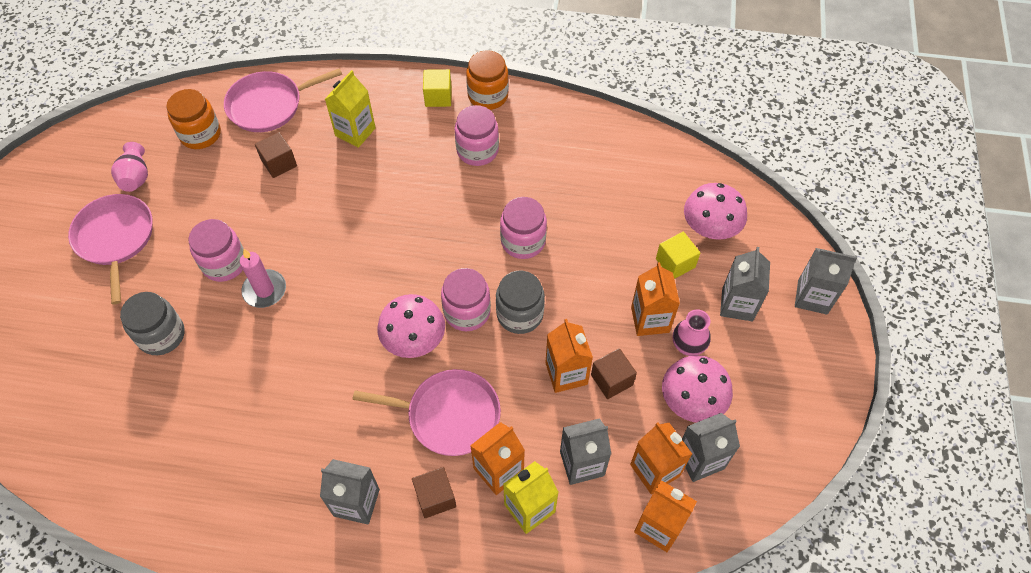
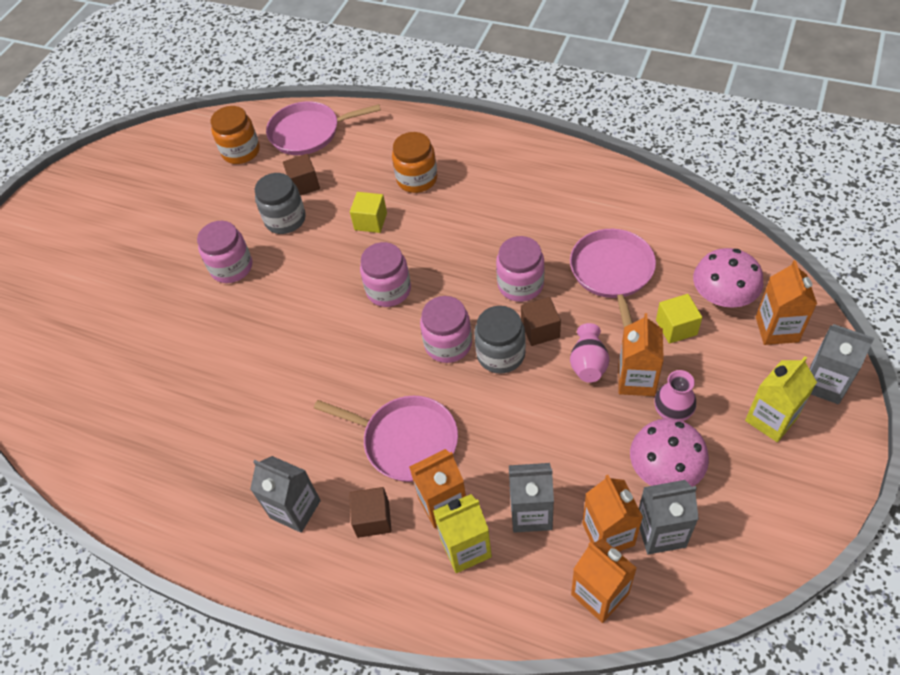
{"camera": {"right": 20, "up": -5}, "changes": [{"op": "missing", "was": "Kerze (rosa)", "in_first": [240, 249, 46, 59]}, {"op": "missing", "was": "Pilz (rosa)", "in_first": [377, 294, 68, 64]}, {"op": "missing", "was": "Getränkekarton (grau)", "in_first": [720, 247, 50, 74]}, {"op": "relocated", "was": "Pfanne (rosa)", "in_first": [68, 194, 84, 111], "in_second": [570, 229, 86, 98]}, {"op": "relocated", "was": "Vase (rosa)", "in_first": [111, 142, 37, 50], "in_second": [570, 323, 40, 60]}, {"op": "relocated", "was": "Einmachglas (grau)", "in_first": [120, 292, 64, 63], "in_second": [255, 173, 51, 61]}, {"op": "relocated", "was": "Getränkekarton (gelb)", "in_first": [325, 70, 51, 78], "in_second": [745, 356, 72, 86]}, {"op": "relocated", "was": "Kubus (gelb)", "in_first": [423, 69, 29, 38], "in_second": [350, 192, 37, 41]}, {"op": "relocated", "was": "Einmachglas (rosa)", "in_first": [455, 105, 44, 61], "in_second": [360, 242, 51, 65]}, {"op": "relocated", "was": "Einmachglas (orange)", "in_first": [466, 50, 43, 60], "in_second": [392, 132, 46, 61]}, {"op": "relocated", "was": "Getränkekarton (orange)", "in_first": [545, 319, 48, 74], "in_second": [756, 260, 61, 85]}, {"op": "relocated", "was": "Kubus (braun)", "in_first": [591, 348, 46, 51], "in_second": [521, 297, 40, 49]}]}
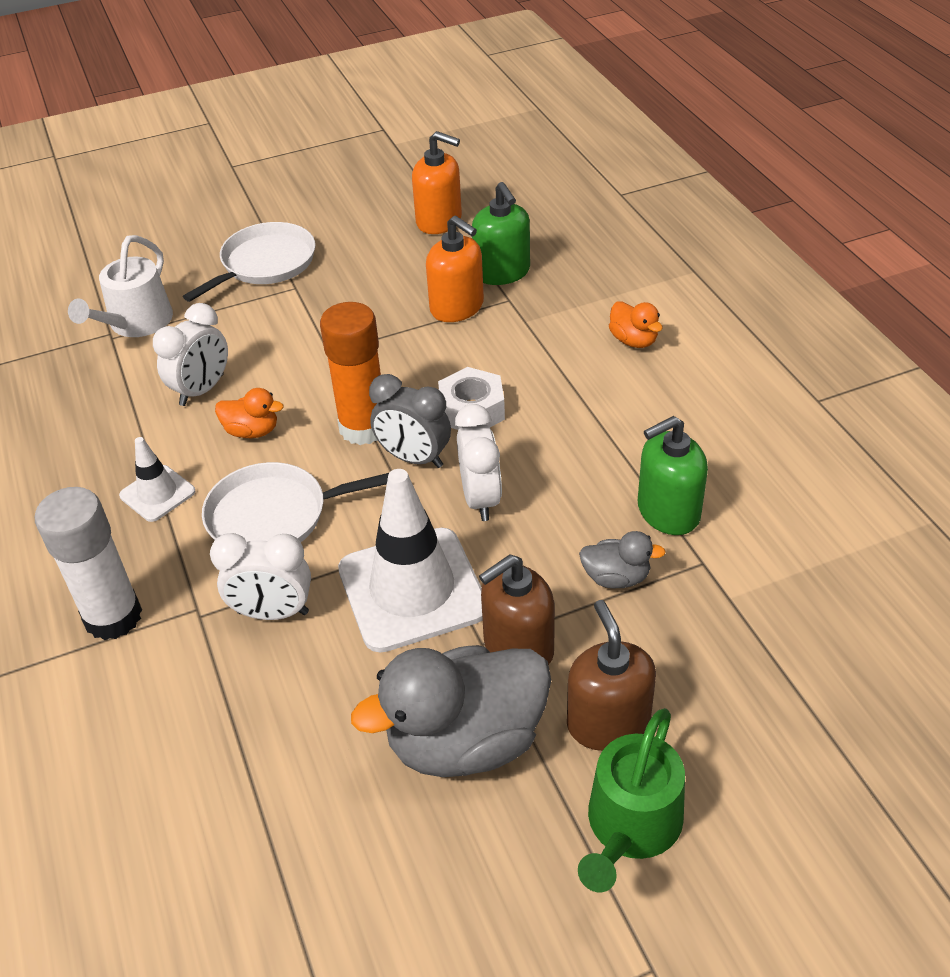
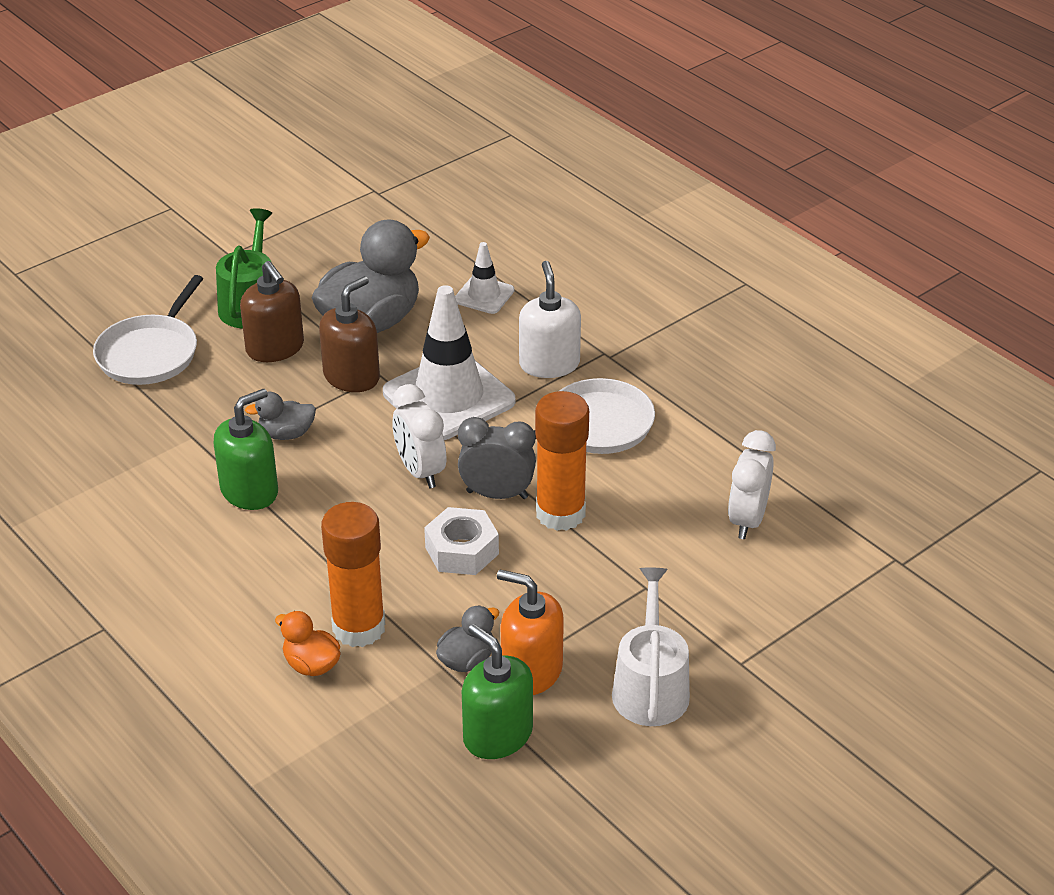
{"camera": {"right": 160, "up": -5}, "changes": [{"op": "missing", "was": "Klebestift (weiß)", "in_first": [35, 487, 107, 153]}, {"op": "missing", "was": "Ente (orange)", "in_first": [215, 388, 69, 50]}, {"op": "missing", "was": "Seifenspender (orange)", "in_first": [412, 131, 50, 103]}, {"op": "appeared", "now": "Klebestift (orange)", "in_second": [321, 502, 64, 145]}, {"op": "appeared", "now": "Ente (grau)", "in_second": [436, 605, 63, 67]}, {"op": "relocated", "was": "Gießkanne (weiß)", "in_first": [68, 235, 105, 102], "in_second": [612, 568, 78, 158]}, {"op": "relocated", "was": "Leitkegel (weiß)", "in_first": [119, 437, 76, 85], "in_second": [455, 242, 59, 72]}, {"op": "relocated", "was": "Pfanne (weiß)", "in_first": [183, 222, 132, 80], "in_second": [93, 275, 110, 110]}, {"op": "exchanged", "was": "Wecker (weiß)", "now": "Seifenspender (weiß)", "in_first": [210, 533, 101, 87], "in_second": [519, 261, 62, 117]}]}
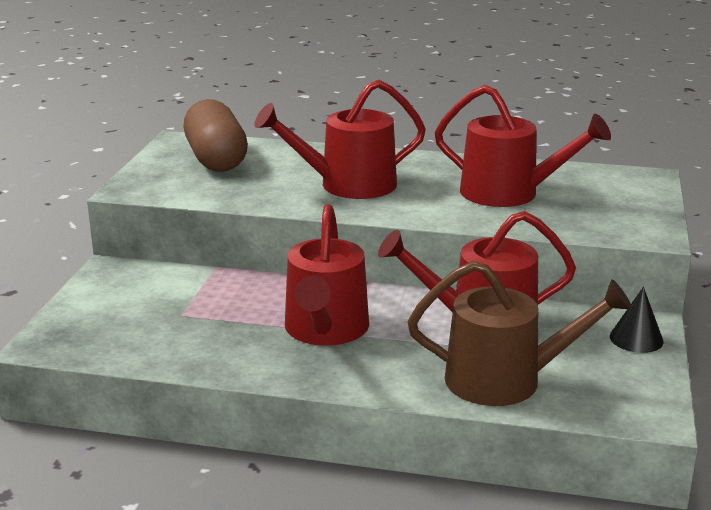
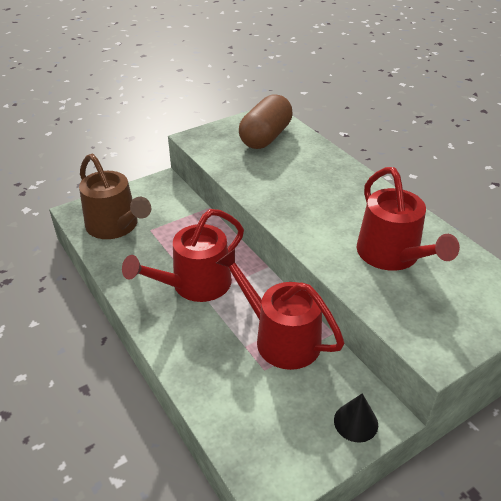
{"camera": {"right": 45, "up": 15}, "changes": [{"op": "missing", "was": "Gießkanne (rot)", "in_first": [254, 80, 172, 119]}, {"op": "relocated", "was": "Gießkanne (braun)", "in_first": [408, 261, 225, 145], "in_second": [79, 154, 72, 85]}]}
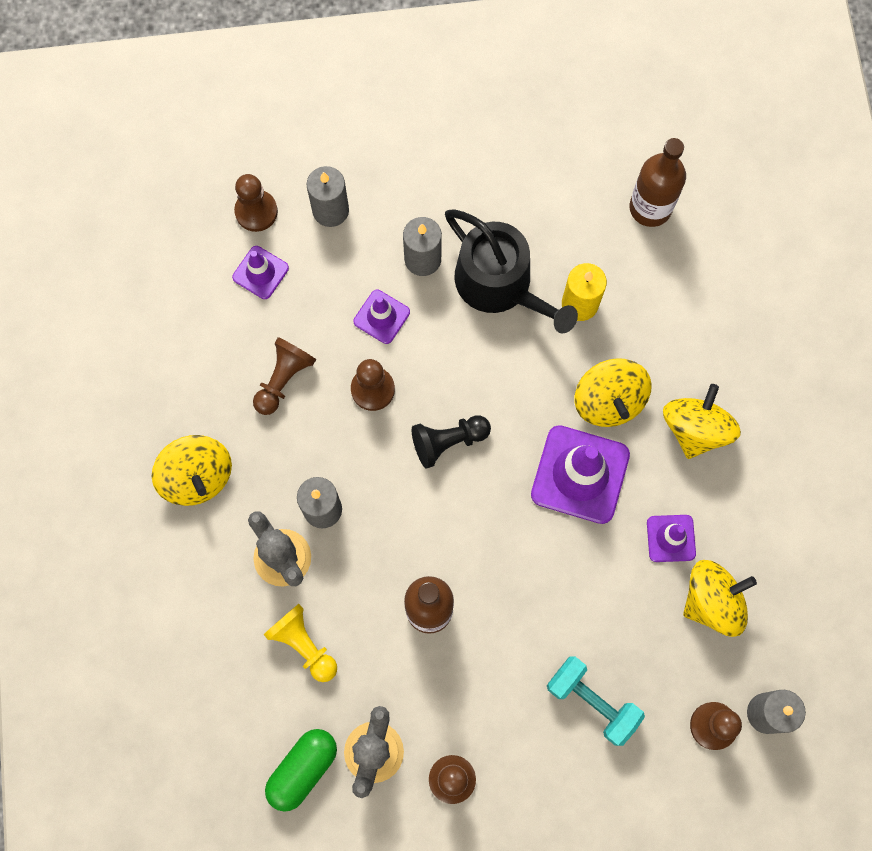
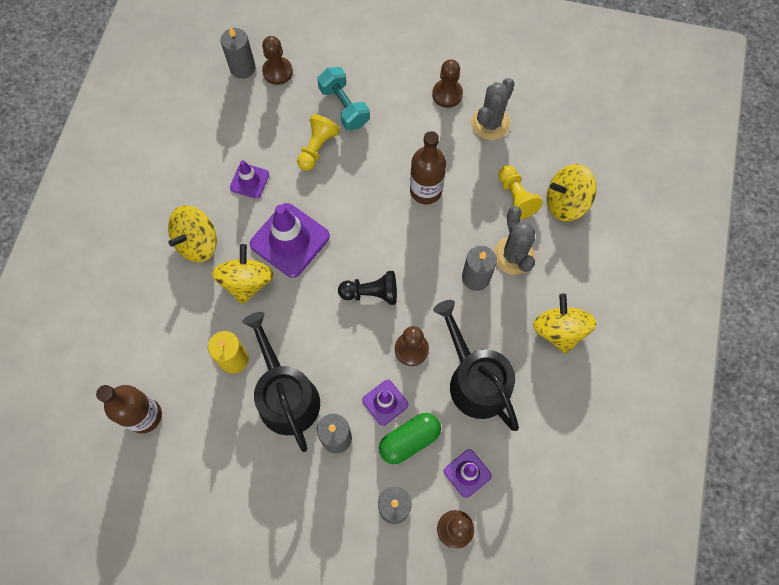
{"camera": {"right": -160, "up": -5}, "changes": [{"op": "appeared", "now": "Bauer (gelb)", "in_second": [297, 114, 43, 57]}, {"op": "relocated", "was": "Kapsel (grün)", "in_first": [265, 729, 72, 83], "in_second": [379, 413, 62, 51]}, {"op": "relocated", "was": "Kreisel (gelb)", "in_first": [683, 560, 74, 77], "in_second": [547, 164, 50, 57]}, {"op": "exchanged", "was": "Bauer (braun)", "now": "Gießkanne (schwarz)", "in_first": [253, 337, 63, 78], "in_second": [433, 300, 86, 131]}]}
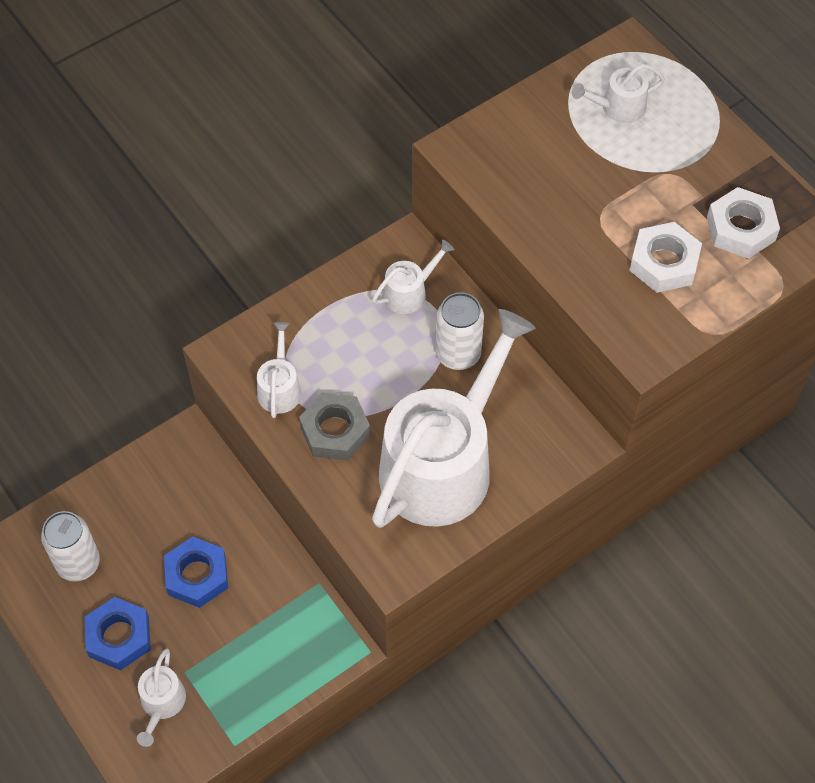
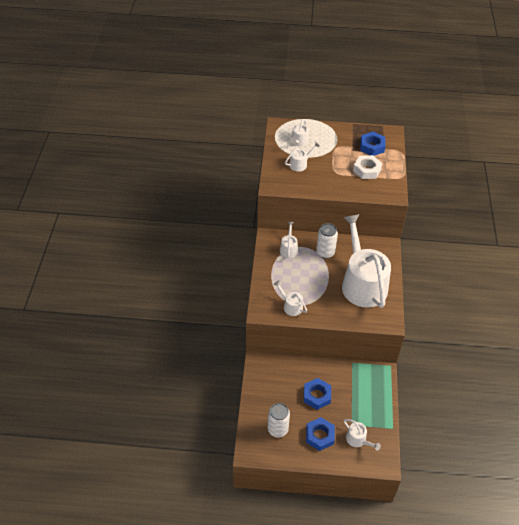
{"camera": {"right": -50, "up": -10}, "changes": [{"op": "missing", "was": "Sechskantmutter (grau)", "in_first": [299, 392, 71, 69]}, {"op": "appeared", "now": "Gießkanne (weiß)", "in_second": [285, 142, 35, 30]}, {"op": "colour", "was": "Sechskantmutter (weiß)", "now": "Sechskantmutter (blau)", "in_first": [707, 187, 73, 72], "in_second": [360, 132, 26, 24]}]}
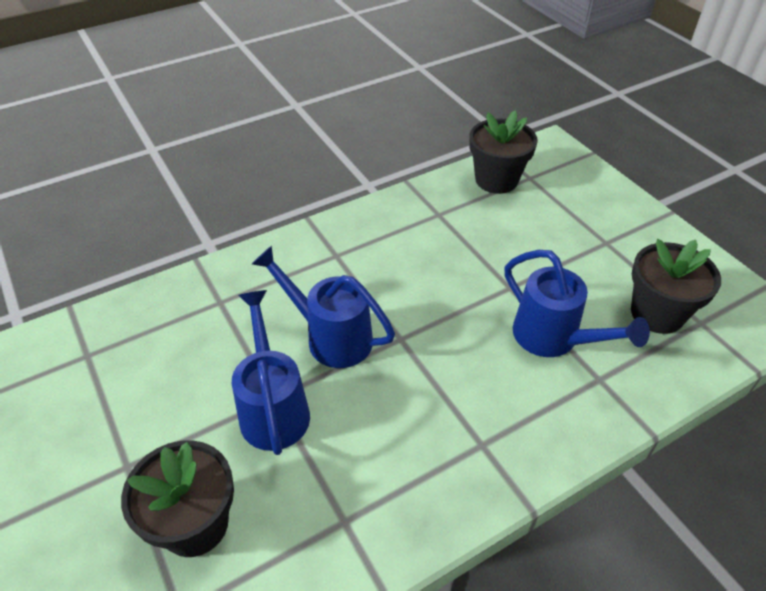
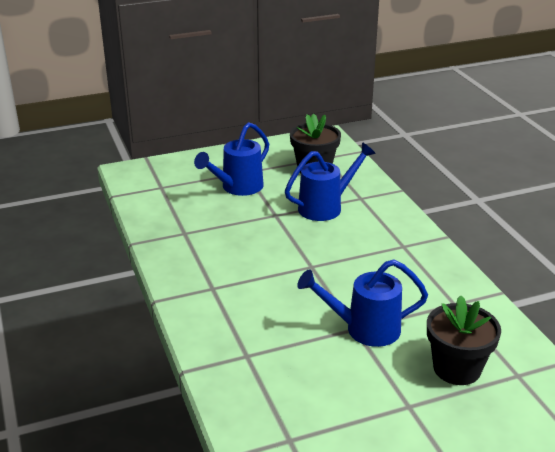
{"camera": {"right": -80, "up": -15}, "changes": [{"op": "missing", "was": "Blumentopf (schwarz)", "in_first": [469, 110, 69, 84]}, {"op": "relocated", "was": "Gießkanne (blau)", "in_first": [252, 246, 143, 122], "in_second": [194, 122, 75, 74]}]}
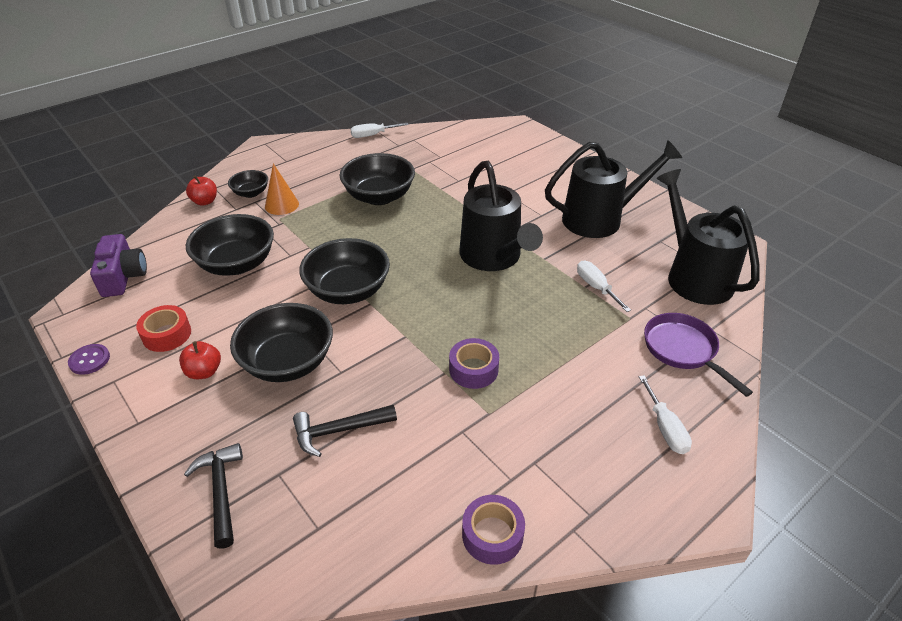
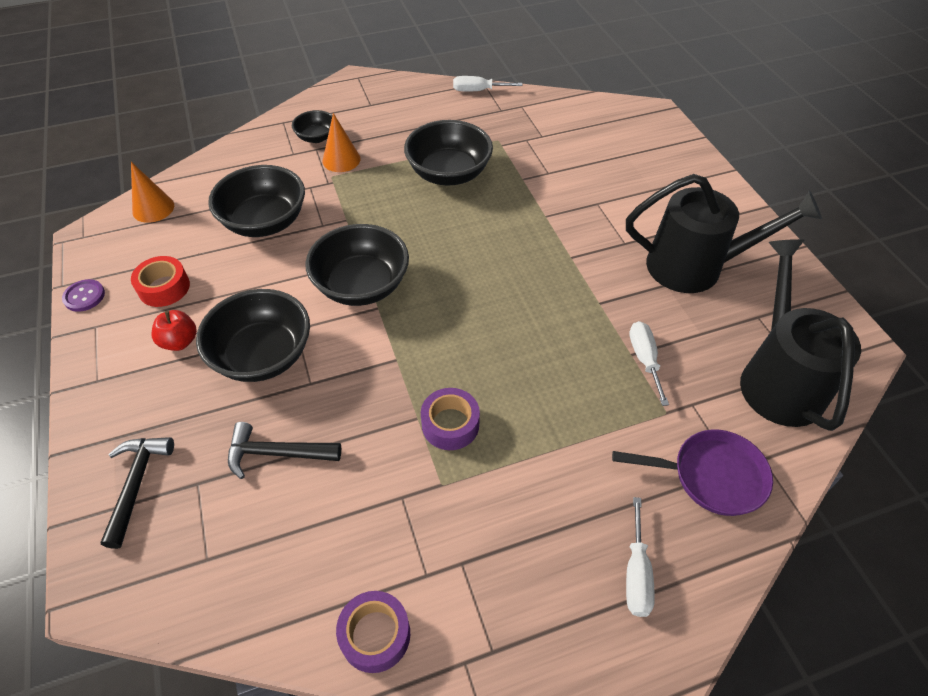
{"camera": {"right": 20, "up": 10}, "changes": [{"op": "missing", "was": "Apfel (rot)", "in_first": [186, 175, 31, 31]}, {"op": "missing", "was": "Gießkanne (schwarz)", "in_first": [459, 161, 84, 110]}, {"op": "exchanged", "was": "Kamera (lila)", "now": "Kegel (orange)", "in_first": [90, 234, 57, 63], "in_second": [131, 162, 43, 61]}, {"op": "spun", "was": "Pfanne (lila)", "in_first": [644, 313, 109, 84], "in_second": [612, 429, 161, 87], "clockwise": 105}]}
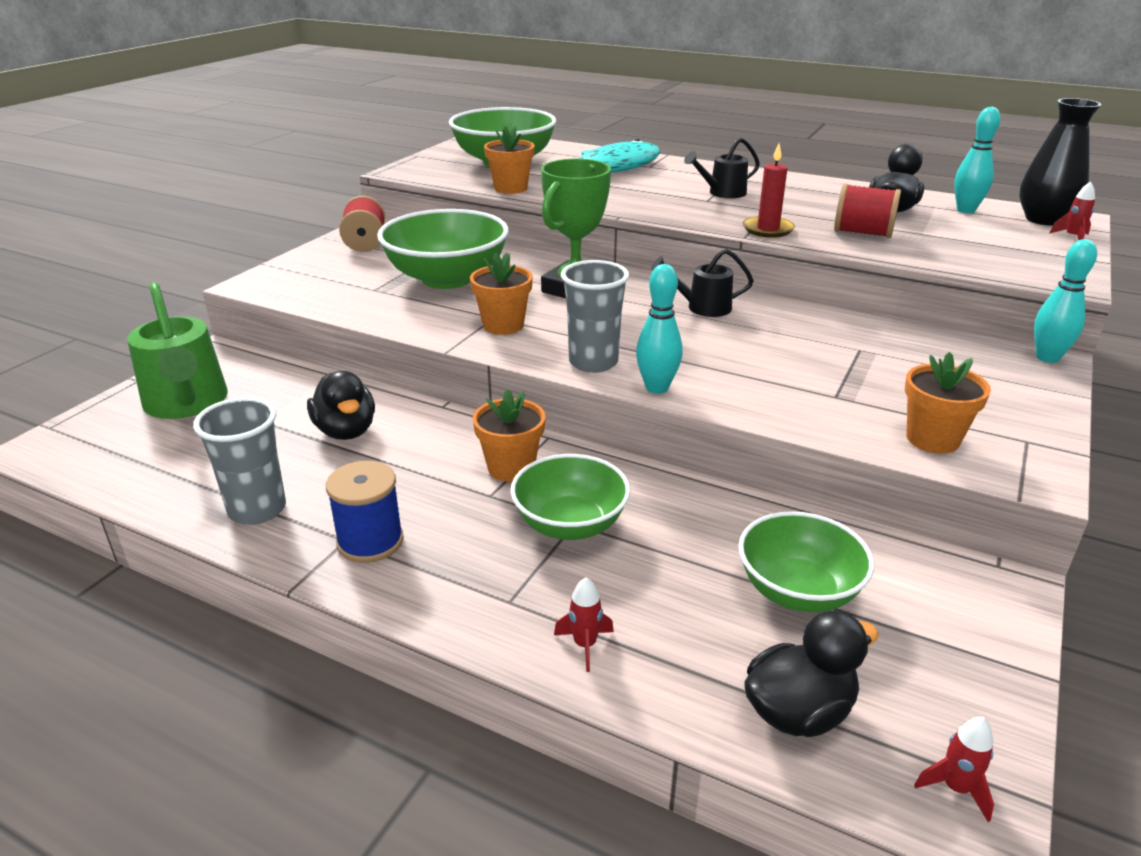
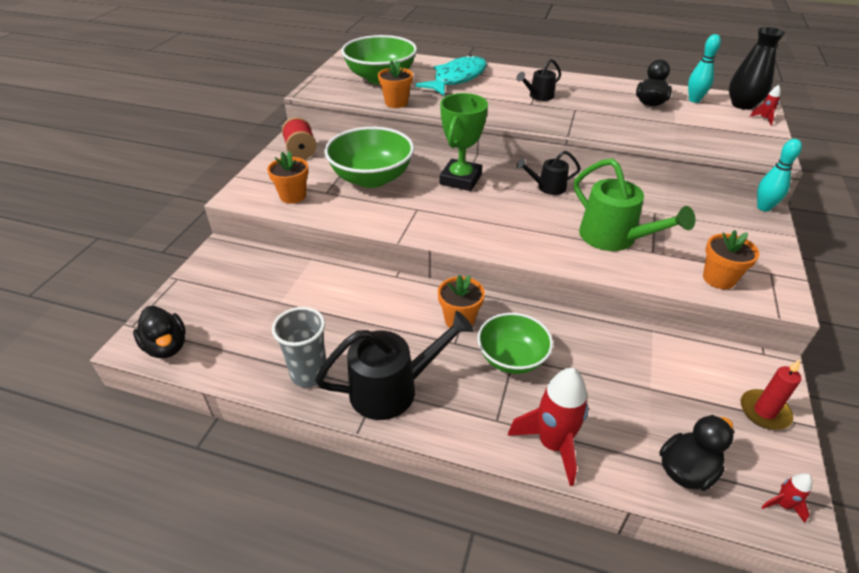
{"camera": {"right": -10, "up": 10}, "changes": [{"op": "missing", "was": "Becher (grau)", "in_first": [561, 260, 68, 113]}, {"op": "missing", "was": "Bowlingkegel (türkis)", "in_first": [636, 264, 47, 130]}, {"op": "missing", "was": "Schüssel (grün)", "in_first": [739, 511, 135, 102]}, {"op": "missing", "was": "Garnrolle (rot)", "in_first": [834, 183, 67, 55]}, {"op": "relocated", "was": "Gießkanne (grün)", "in_first": [127, 282, 101, 137], "in_second": [574, 158, 122, 93]}, {"op": "relocated", "was": "Ente (schwarz)", "in_first": [307, 371, 68, 69], "in_second": [133, 306, 53, 52]}, {"op": "relocated", "was": "Blumentopf (orange)", "in_first": [470, 252, 63, 83], "in_second": [267, 151, 42, 53]}, {"op": "relocated", "was": "Kerze (rot)", "in_first": [743, 143, 52, 95], "in_second": [741, 360, 60, 70]}, {"op": "exchanged", "was": "Garnrolle (blau)", "now": "Gießkanne (schwarz)", "in_first": [326, 461, 78, 102], "in_second": [315, 311, 159, 109]}, {"op": "size", "was": "Rakete (rot)", "in_first": [554, 578, 60, 94], "in_second": [508, 368, 80, 118], "ratio": 2.19}]}
